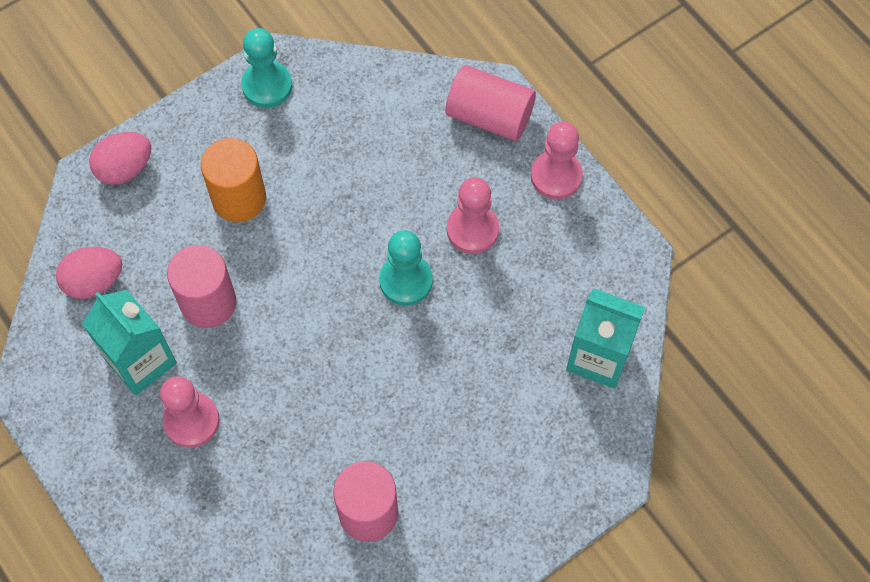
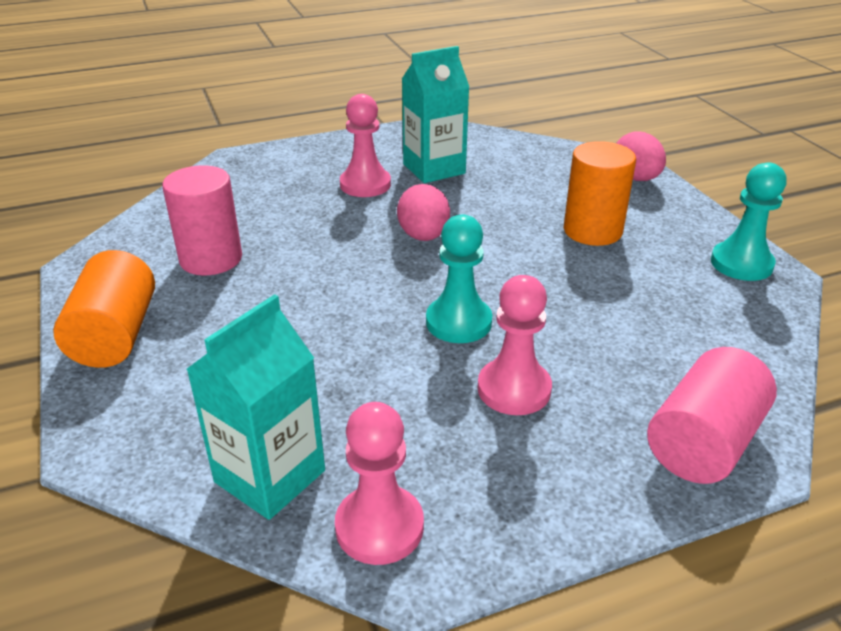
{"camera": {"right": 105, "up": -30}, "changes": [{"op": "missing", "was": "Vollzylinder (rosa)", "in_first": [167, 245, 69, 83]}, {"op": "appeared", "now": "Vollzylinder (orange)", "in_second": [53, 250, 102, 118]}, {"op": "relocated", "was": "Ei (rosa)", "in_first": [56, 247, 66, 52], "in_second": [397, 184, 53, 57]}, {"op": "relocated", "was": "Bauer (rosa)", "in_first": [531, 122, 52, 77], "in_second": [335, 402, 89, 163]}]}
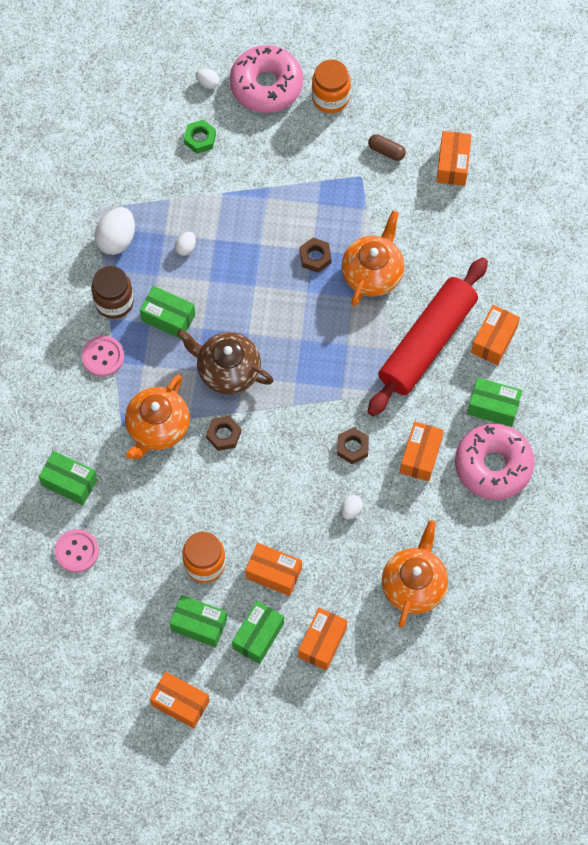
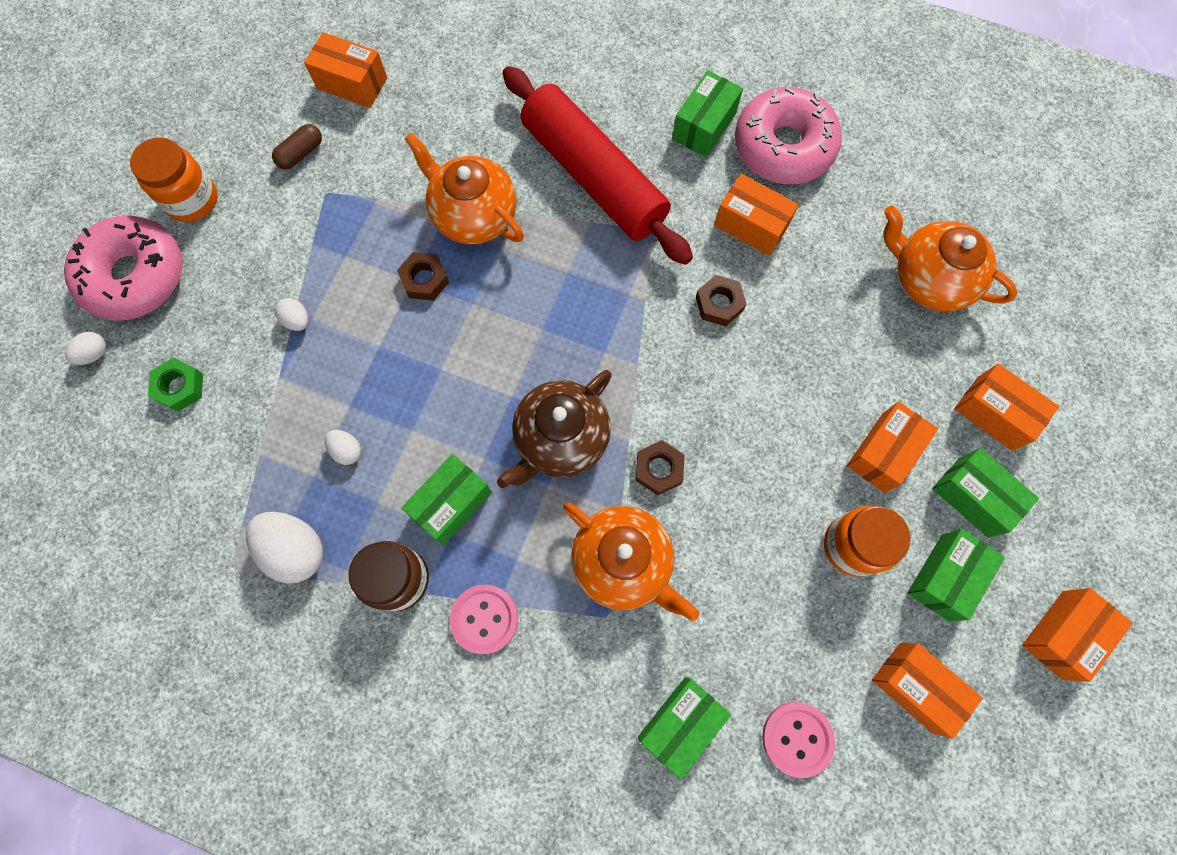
{"camera": {"right": -75, "up": 5}, "changes": [{"op": "relocated", "was": "Ei (weiß)", "in_first": [341, 495, 22, 25], "in_second": [275, 298, 34, 33]}, {"op": "relocated", "was": "Schachtel (orange)", "in_first": [471, 305, 49, 60], "in_second": [872, 643, 111, 96]}]}
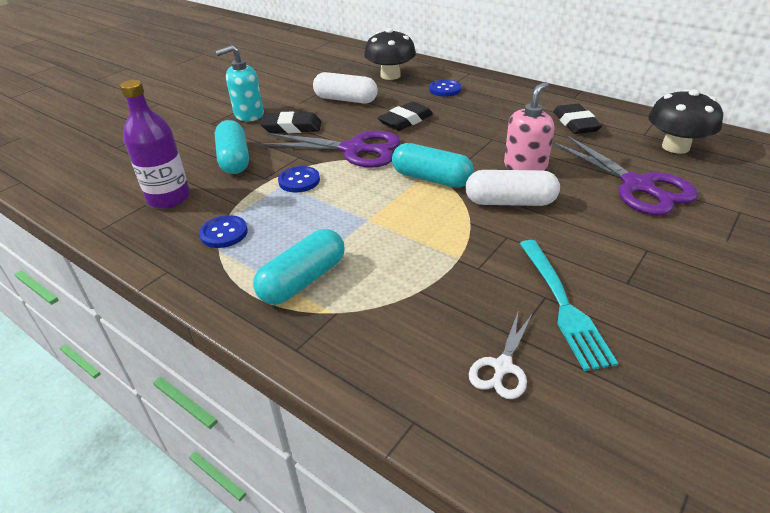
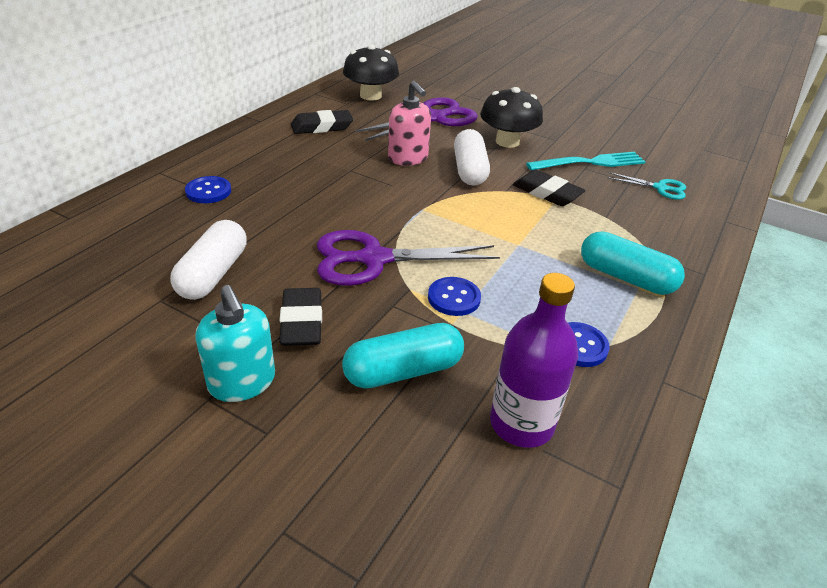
{"camera": {"right": -100, "up": 0}, "changes": [{"op": "missing", "was": "Kapsel (türkis)", "in_first": [392, 143, 82, 45]}, {"op": "relocated", "was": "Pilz (schwarz)", "in_first": [364, 28, 52, 52], "in_second": [480, 87, 63, 61]}, {"op": "relocated", "was": "Radiergummi (schwarz)", "in_first": [378, 102, 55, 29], "in_second": [513, 170, 73, 36]}, {"op": "colour", "was": "Schere (weiß)", "now": "Schere (türkis)", "in_first": [469, 313, 63, 86], "in_second": [607, 172, 79, 28]}, {"op": "spun", "was": "Schere (lila)", "in_first": [260, 131, 141, 37], "in_second": [317, 230, 183, 56], "clockwise": -105}, {"op": "spun", "was": "Seifenspender (rosa)", "in_first": [504, 82, 50, 89], "in_second": [388, 81, 43, 85], "clockwise": -150}]}
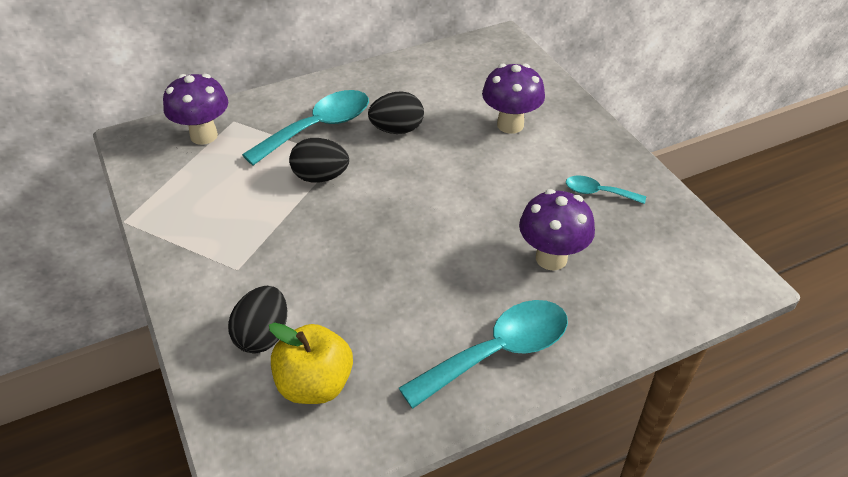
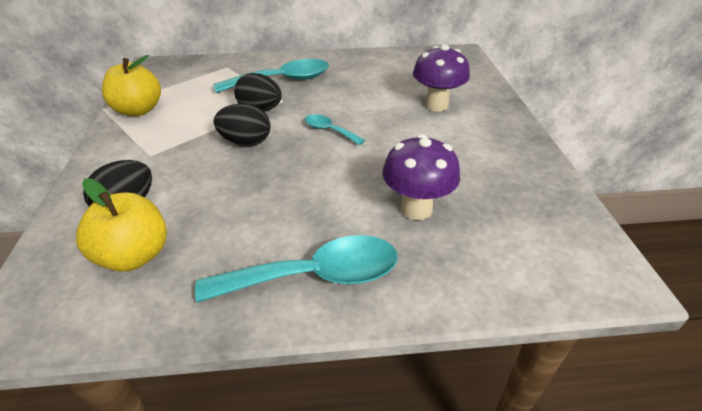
{"camera": {"right": 20, "up": -5}, "changes": [{"op": "missing", "was": "Pilz (lila)", "in_first": [163, 74, 65, 71]}, {"op": "appeared", "now": "Apfel (gelb)", "in_second": [102, 55, 59, 61]}, {"op": "relocated", "was": "Ei (schwarz)", "in_first": [368, 92, 56, 42], "in_second": [214, 103, 56, 43]}, {"op": "relocated", "was": "Löffel (türkis)", "in_first": [566, 175, 80, 29], "in_second": [305, 114, 60, 31]}]}
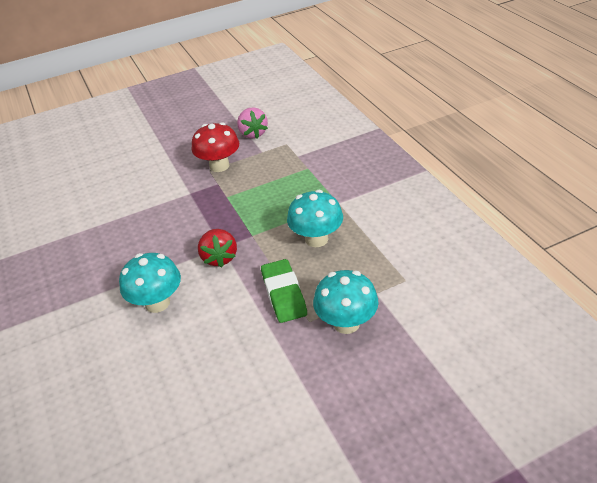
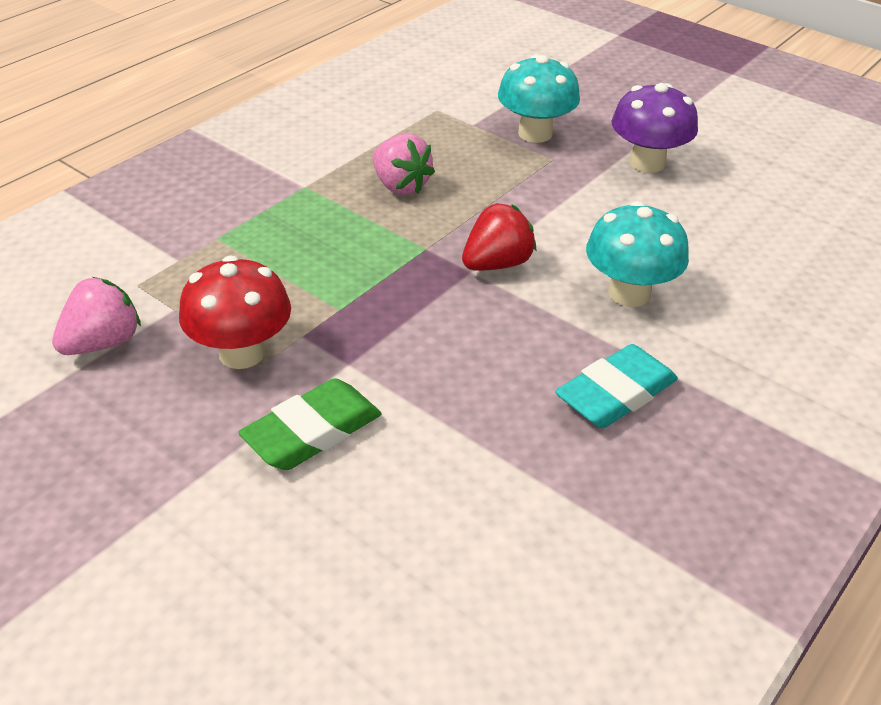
{"camera": {"right": -120, "up": 0}, "changes": [{"op": "appeared", "now": "Radiergummi (türkis)", "in_second": [555, 344, 123, 84]}, {"op": "appeared", "now": "Pilz (lila)", "in_second": [612, 83, 86, 90]}, {"op": "relocated", "was": "Radiergummi (grün)", "in_first": [261, 259, 46, 64], "in_second": [238, 378, 143, 92]}, {"op": "exchanged", "was": "Pilz (türkis)", "now": "Erdbeere (rosa)", "in_first": [287, 190, 56, 57], "in_second": [372, 133, 63, 62]}]}
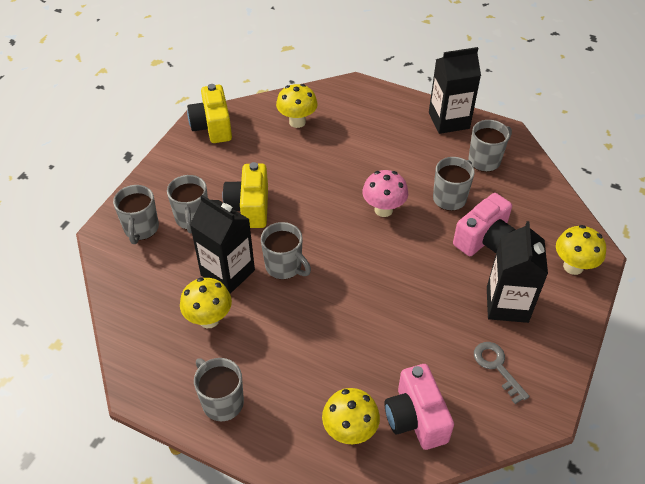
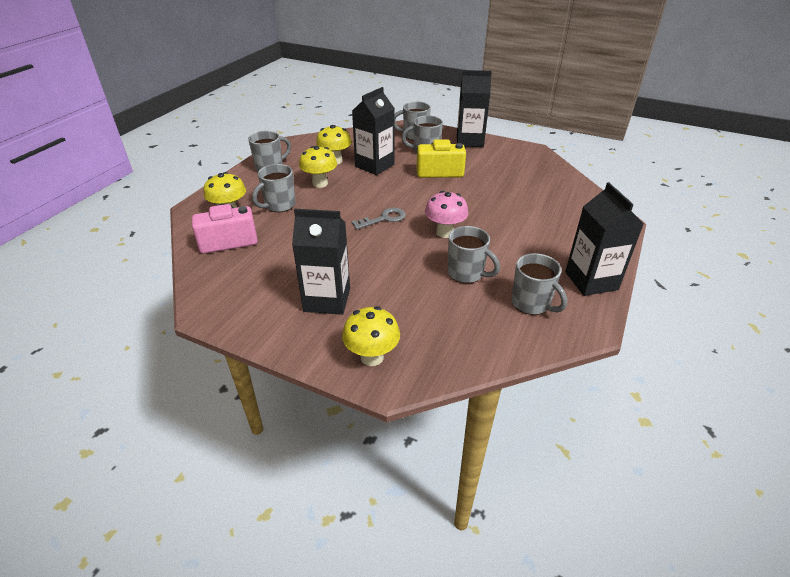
{"camera": {"right": 90, "up": -10}, "changes": [{"op": "missing", "was": "Kamera (gelb)", "in_first": [187, 84, 45, 59]}, {"op": "missing", "was": "Kamera (rosa)", "in_first": [453, 193, 63, 63]}, {"op": "appeared", "now": "Getränkekarton (schwarz)", "in_second": [457, 70, 35, 77]}, {"op": "relocated", "was": "Tasse (grau)", "in_first": [261, 222, 50, 57], "in_second": [252, 164, 44, 48]}, {"op": "relocated", "was": "Pilz (gelb)", "in_first": [276, 84, 42, 44], "in_second": [299, 146, 38, 42]}, {"op": "relocated", "was": "Schlüssel (grau)", "in_first": [474, 342, 55, 62], "in_second": [351, 208, 55, 21]}]}
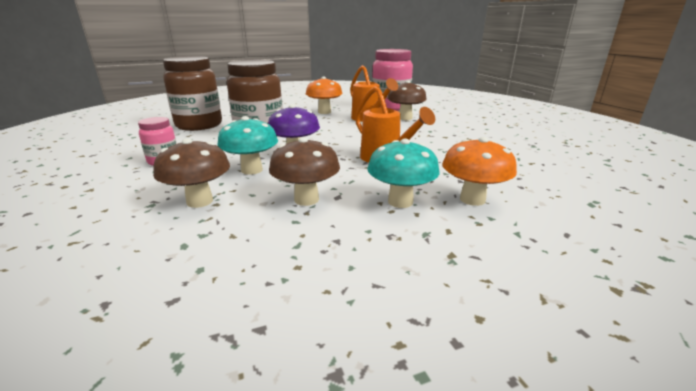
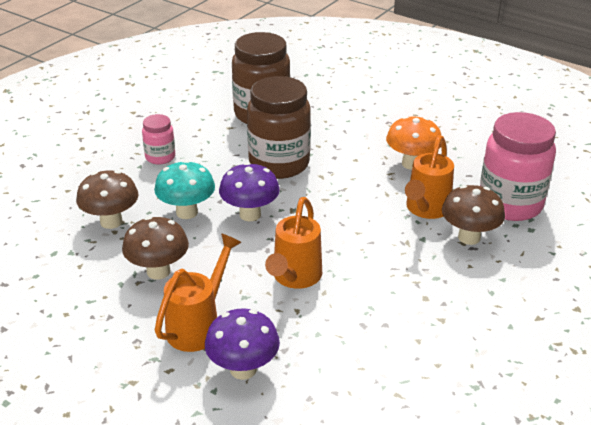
{"camera": {"right": 55, "up": 10}, "changes": [{"op": "exchanged", "was": "Pilz (türkis)", "now": "Gießkanne (orange)", "in_first": [367, 139, 73, 69], "in_second": [155, 233, 87, 119]}, {"op": "colour", "was": "Pilz (orange)", "now": "Pilz (lila)", "in_first": [442, 137, 75, 69], "in_second": [205, 308, 75, 72]}]}
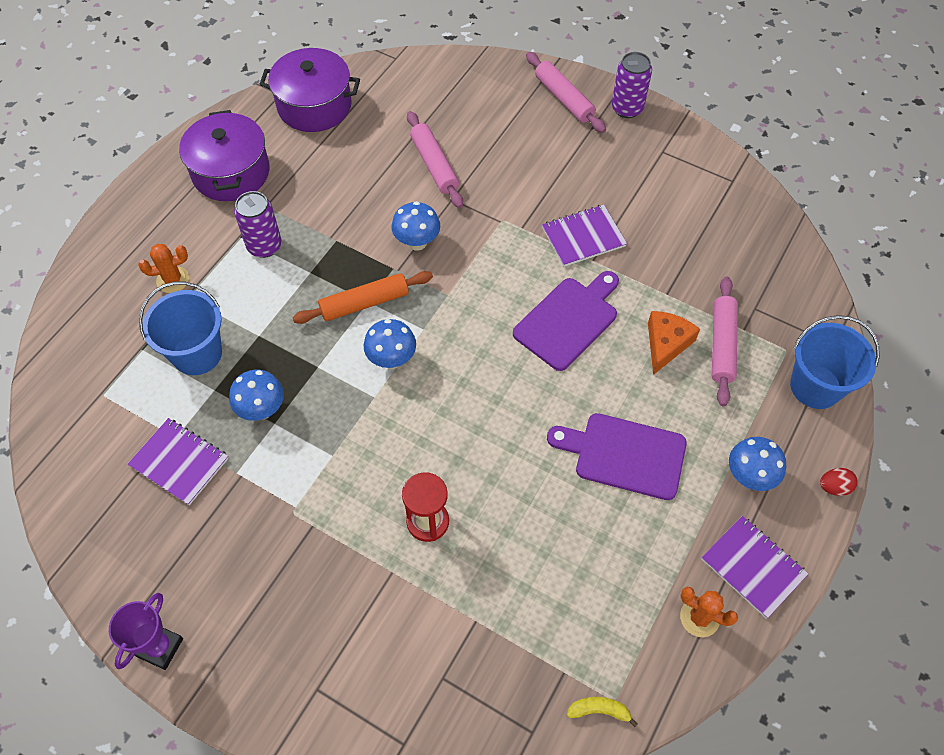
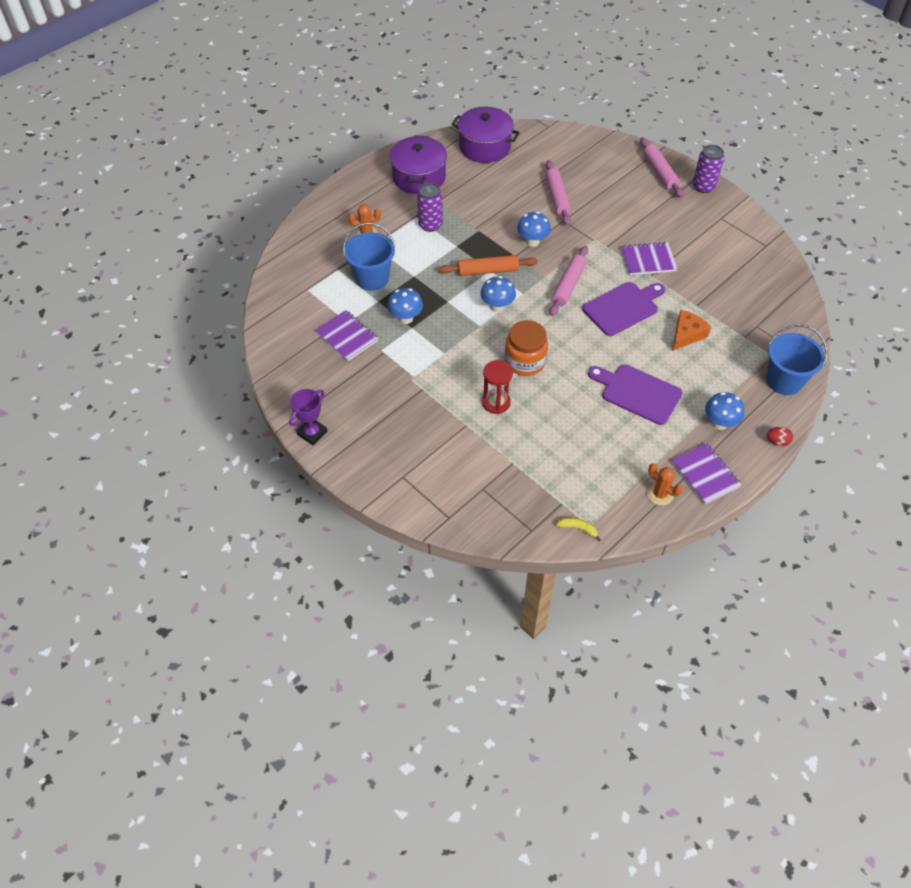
{"camera": {"right": 15, "up": -5}, "changes": [{"op": "appeared", "now": "Einmachglas (orange)", "in_second": [505, 320, 43, 56]}, {"op": "relocated", "was": "Nudelholz (rosa)", "in_first": [712, 277, 26, 129], "in_second": [549, 246, 39, 70]}]}
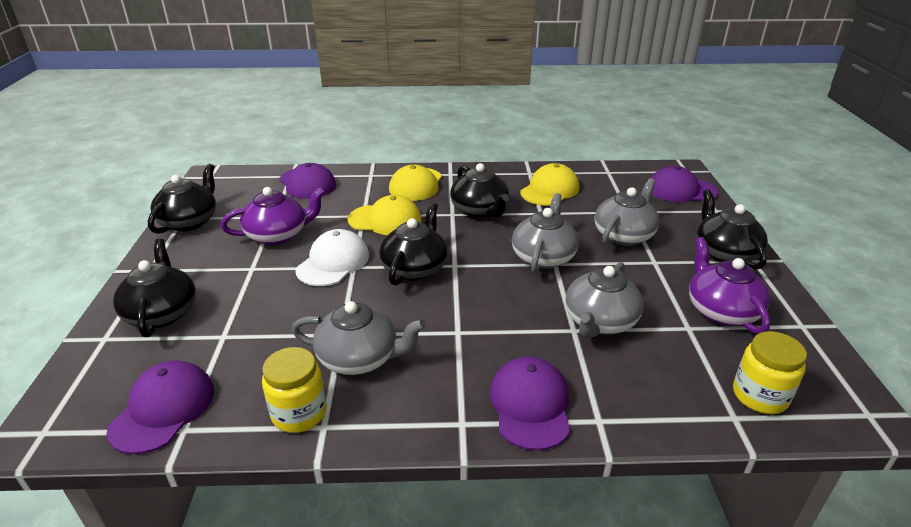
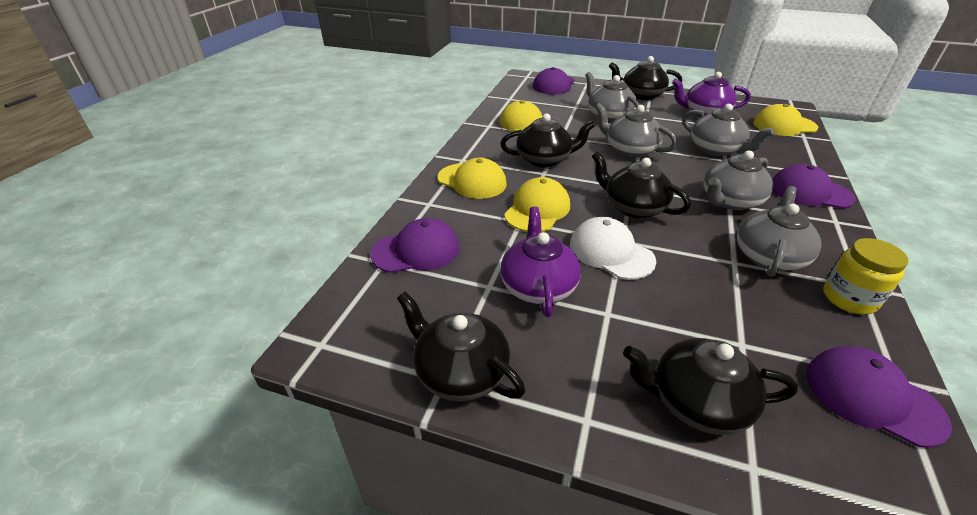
{"camera": {"right": -70, "up": 5}, "changes": [{"op": "appeared", "now": "Teekanne (grau)", "in_second": [703, 151, 70, 59]}, {"op": "exchanged", "was": "Einmachglas (gelb)", "now": "Kappe (gelb)", "in_first": [733, 331, 74, 83], "in_second": [753, 104, 65, 32]}]}
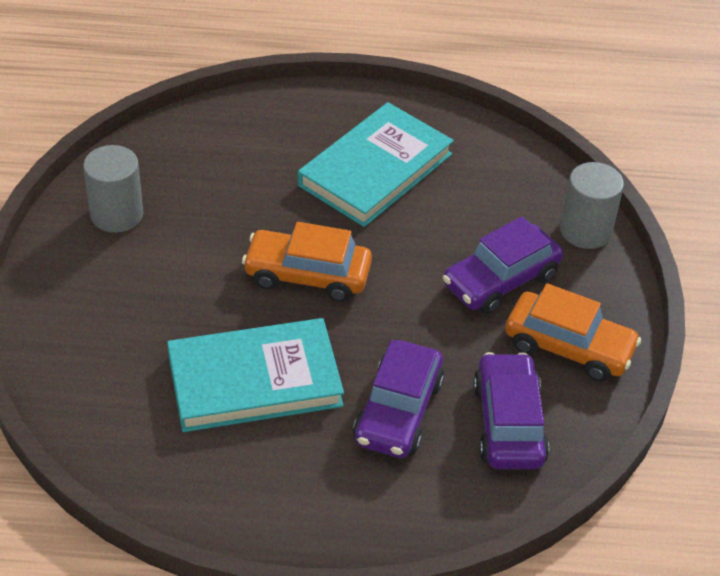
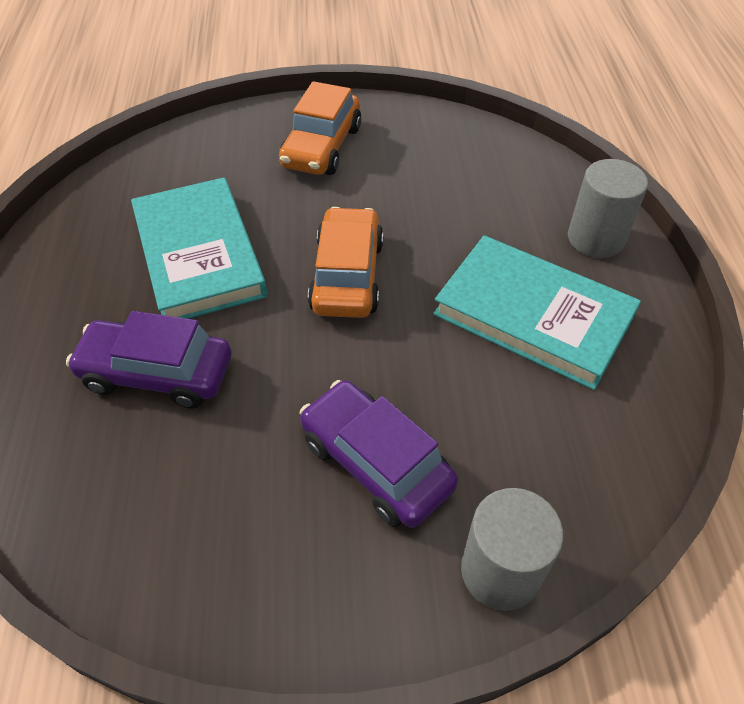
{"camera": {"right": 85, "up": 5}, "changes": [{"op": "missing", "was": "Auto (lila)", "in_first": [473, 352, 76, 117]}, {"op": "relocated", "was": "Vollzylinder (grau)", "in_first": [83, 145, 61, 88], "in_second": [568, 159, 80, 99]}, {"op": "relocated", "was": "Auto (orange)", "in_first": [505, 283, 136, 99], "in_second": [279, 81, 82, 94]}]}
